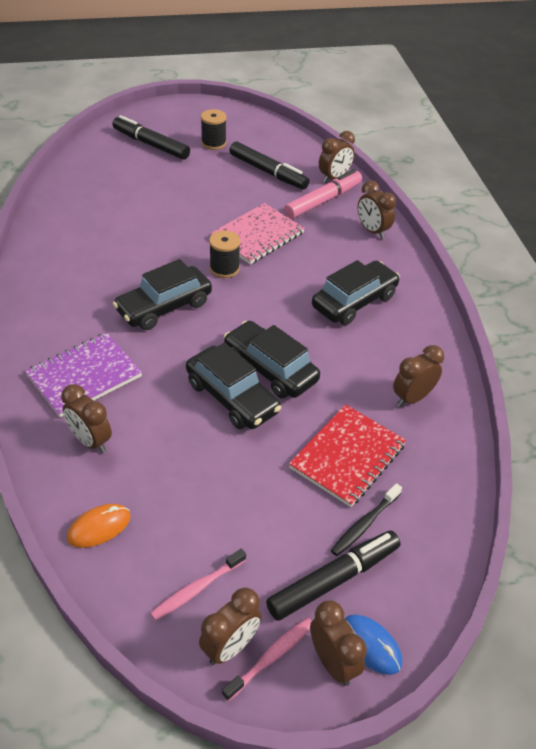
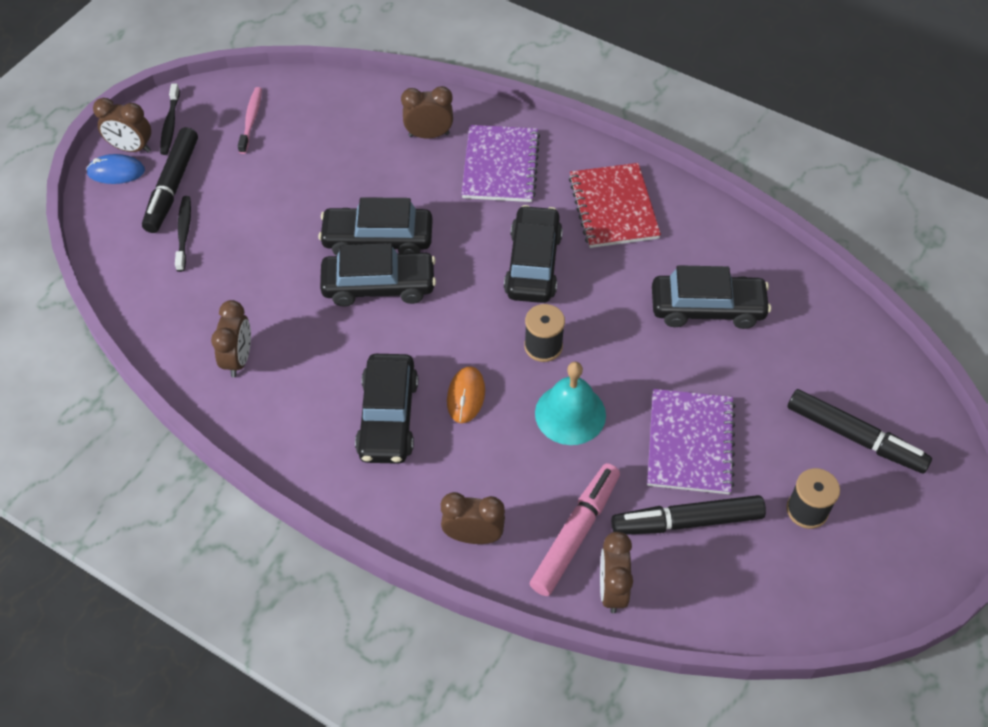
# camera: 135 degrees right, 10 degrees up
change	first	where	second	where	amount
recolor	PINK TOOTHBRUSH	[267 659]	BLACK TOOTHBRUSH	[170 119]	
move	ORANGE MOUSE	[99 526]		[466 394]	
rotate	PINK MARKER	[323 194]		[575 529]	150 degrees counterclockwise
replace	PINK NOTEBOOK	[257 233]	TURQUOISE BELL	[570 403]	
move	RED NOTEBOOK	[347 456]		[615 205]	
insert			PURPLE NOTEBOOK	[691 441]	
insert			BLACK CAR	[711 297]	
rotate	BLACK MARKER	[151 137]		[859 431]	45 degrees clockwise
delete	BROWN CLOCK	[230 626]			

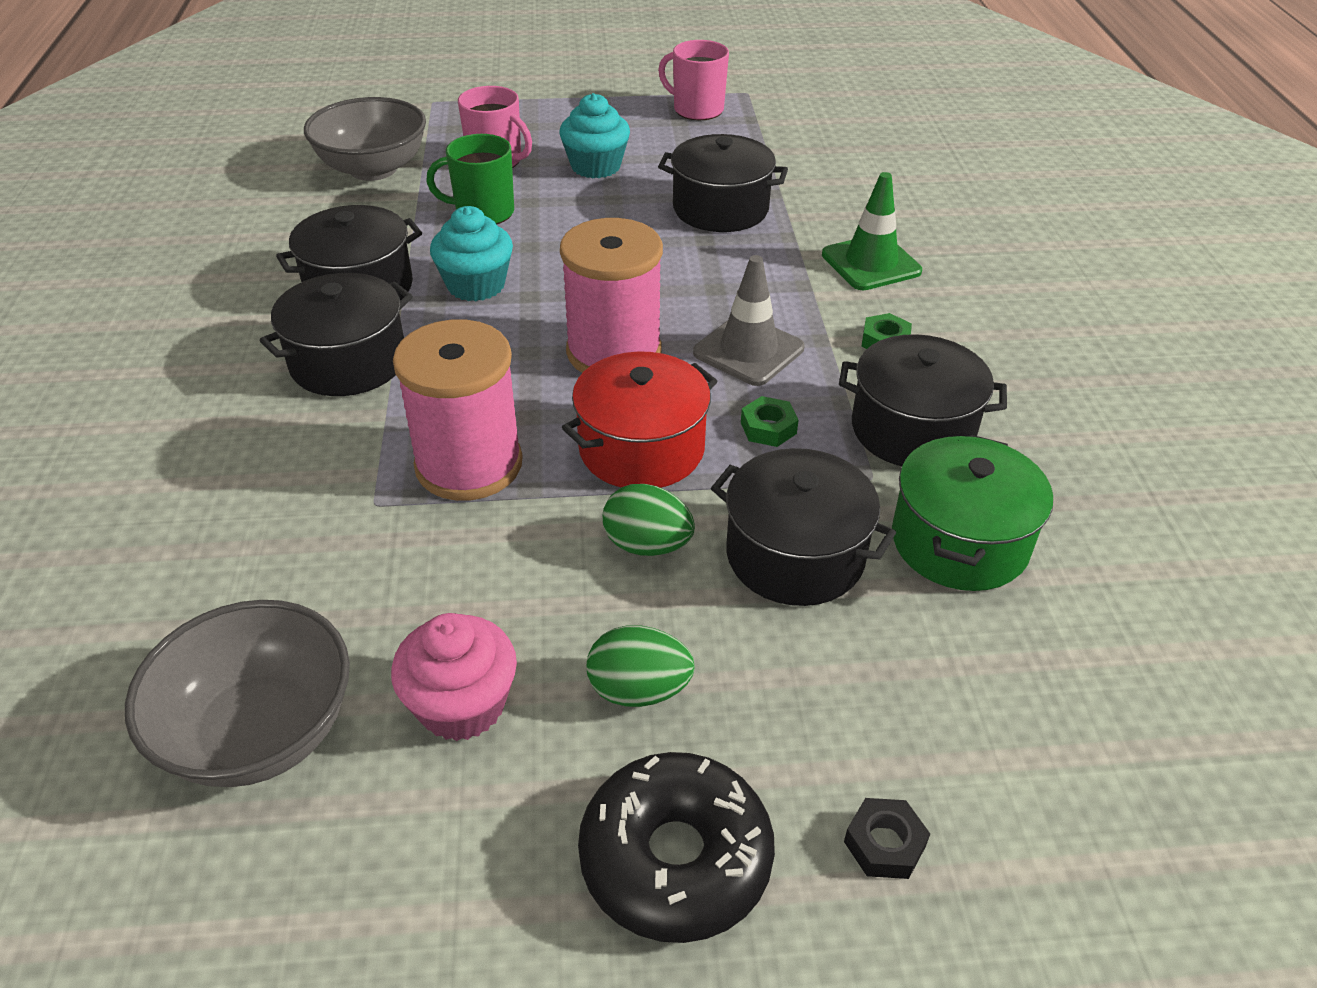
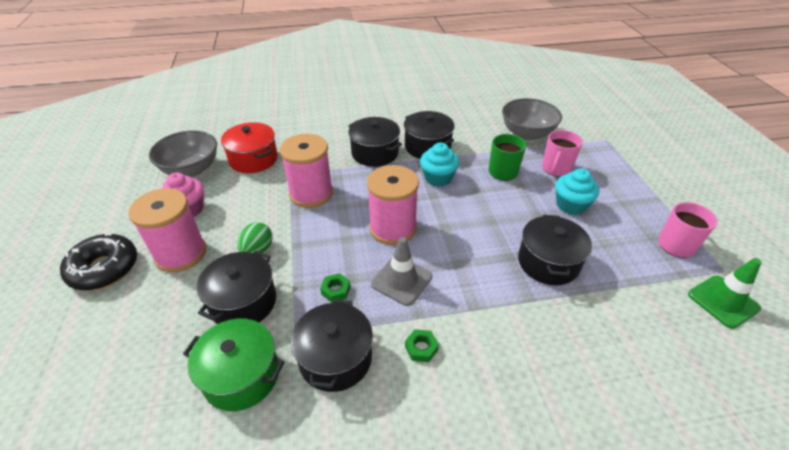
# camera: 85 degrees right, 0 degrees up
change	first	where	second	where	amount
replace	GREEN EGG	[641 666]	PINK SPOOL	[167 230]	
move	RED POT	[639 420]		[249 147]	
move	GREEN TRAFFIC CONE	[872 231]		[725 293]	
delete	BLACK NUT	[887 838]			

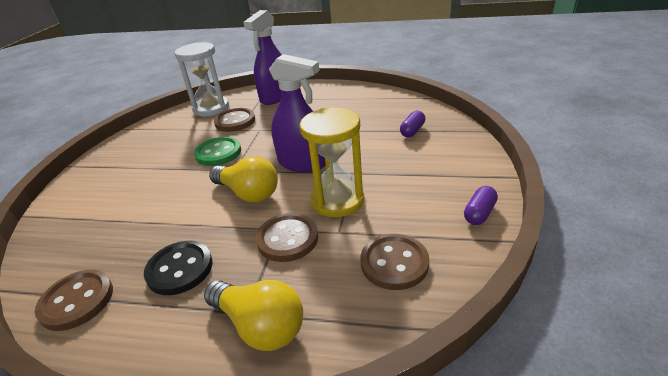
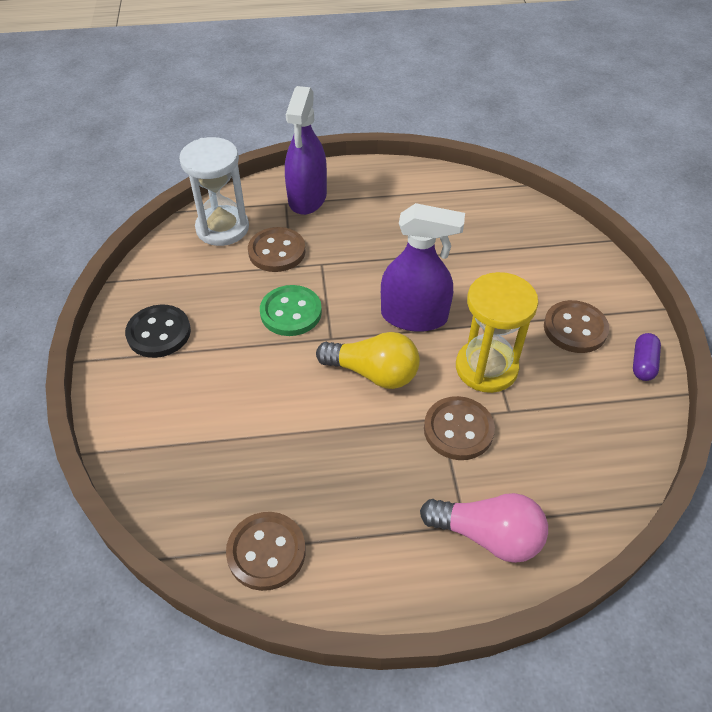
# camera: 20 degrees left, 15 degrees up
change	first	where	second	where	amount
move	BLACK BUTTON	[178 268]		[158 331]	
recolor	YELLOW LIGHT BULB	[253 315]	PINK LIGHT BULB	[484 528]	
move	BROWN BUTTON	[394 262]		[576 326]	
delete	PURPLE CAPSULE	[412 124]			

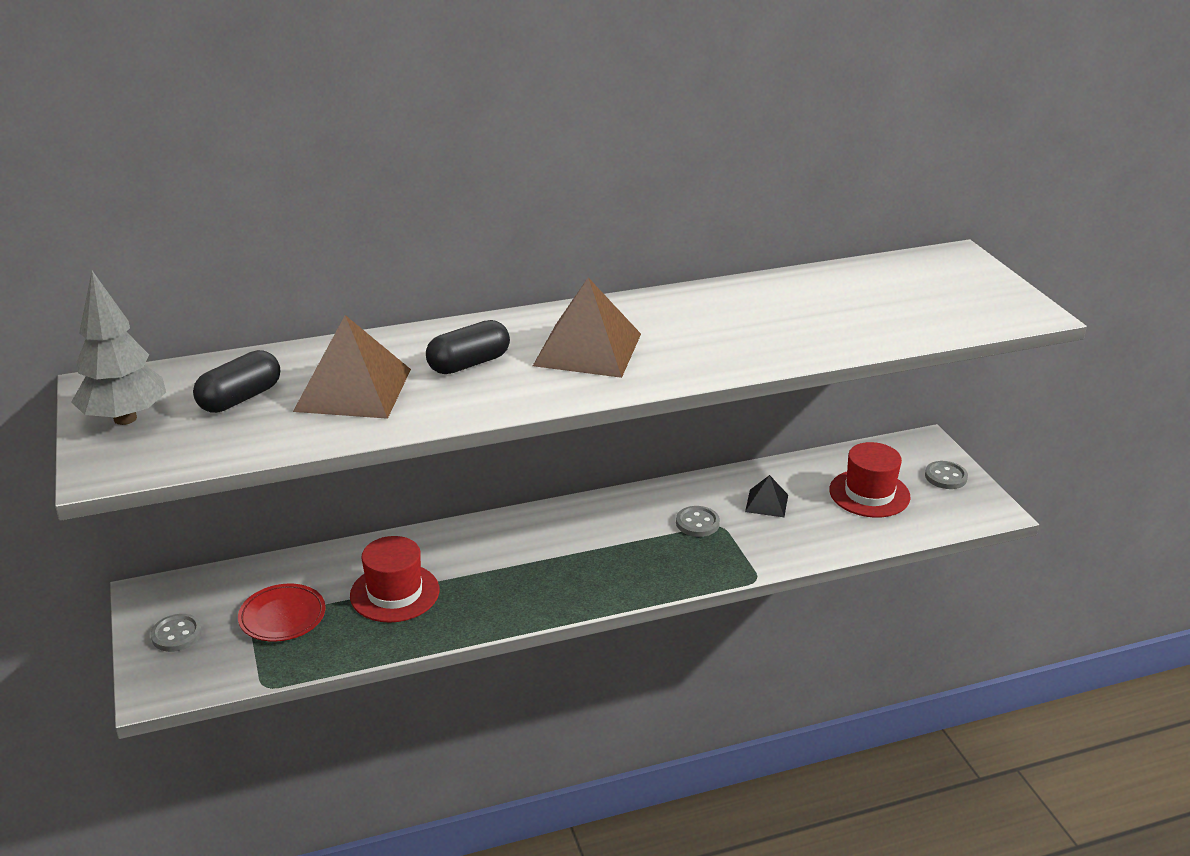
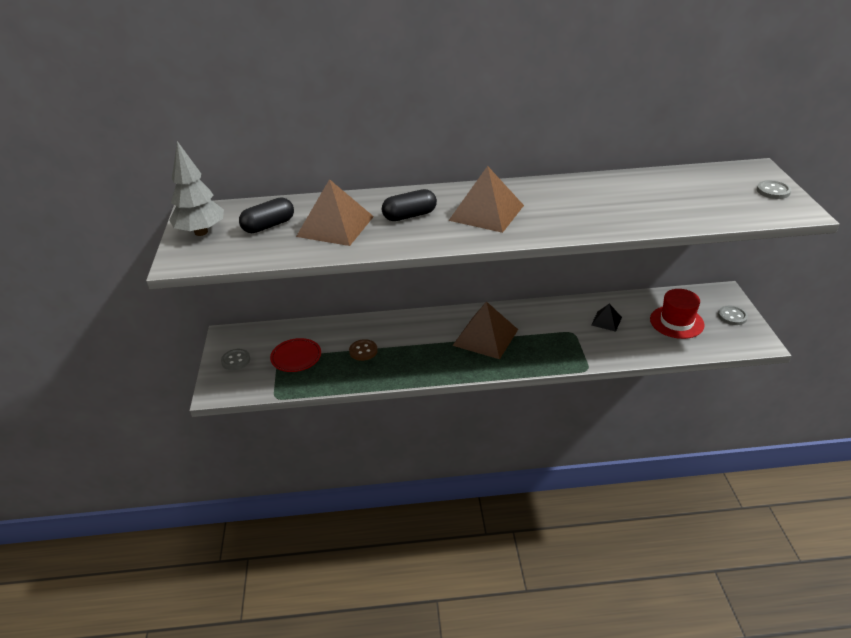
# camera: 15 degrees right, 5 degrees up
change	first	where	second	where	amount
replace	RED HAT	[394 579]	BROWN BUTTON	[363 350]	
insert			BROWN PYRAMID	[485 330]	
move	GREY BUTTON	[698 521]		[774 189]	

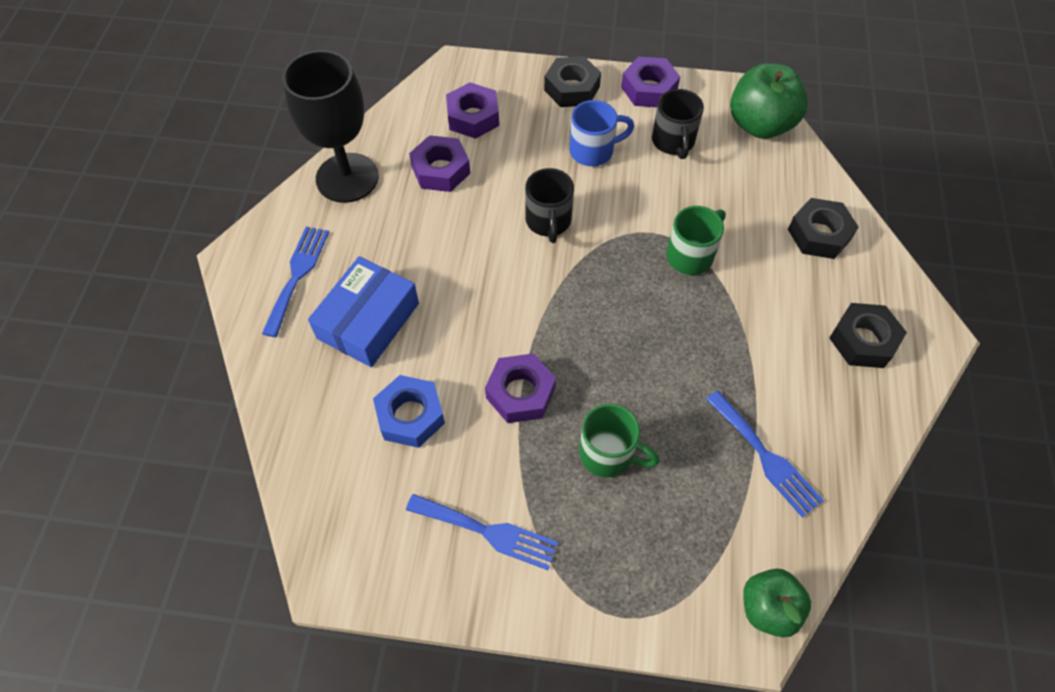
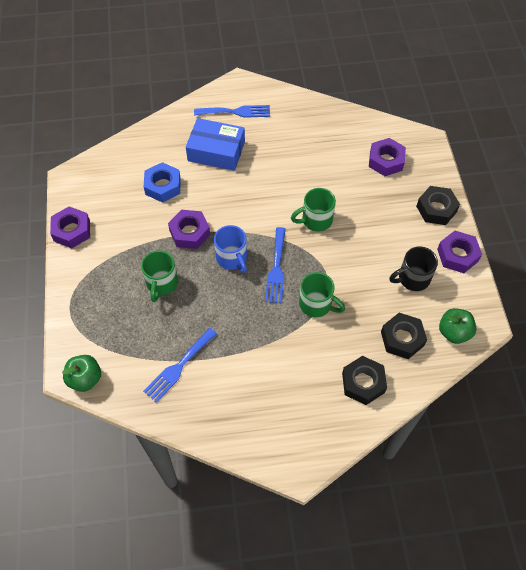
# camera: 75 degrees right, 0 degrees up
change	first	where	second	where	amount
move	PURPLE NUT	[439 163]		[70 227]	
move	BLUE MUG	[601 133]		[230 249]	
move	BLUE FORK	[482 532]		[275 265]	
recolor	BLACK MUG	[549 205]	GREEN MUG	[313 209]	
move	BLACK NUT	[868 335]		[404 336]	
resize	GREEN APPLE	[769 101]		[458 326]	x0.64
delete	BLACK GOBLET	[330 126]			

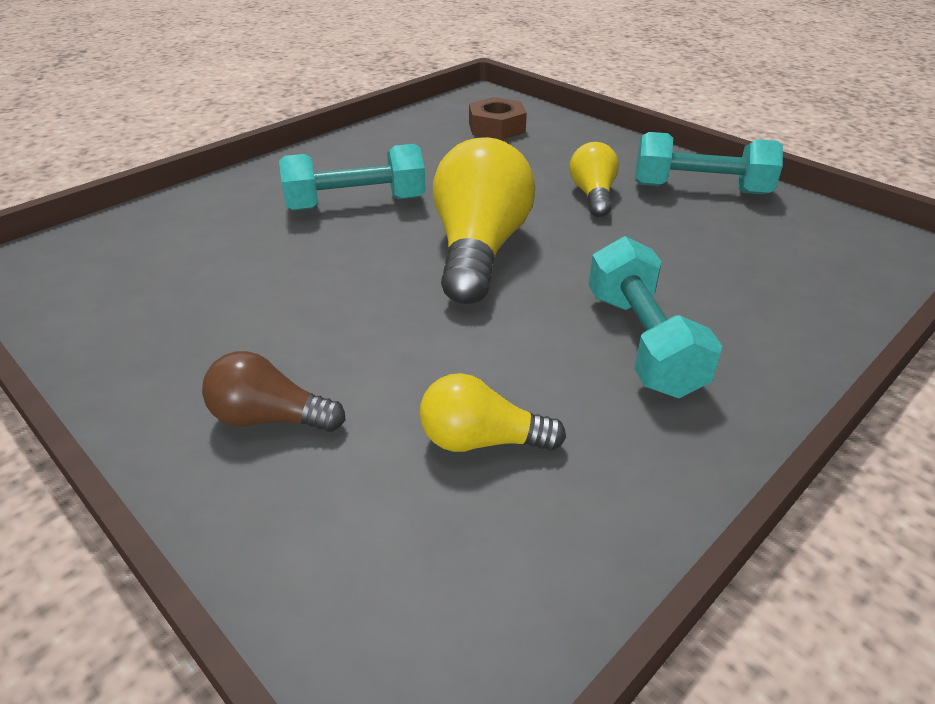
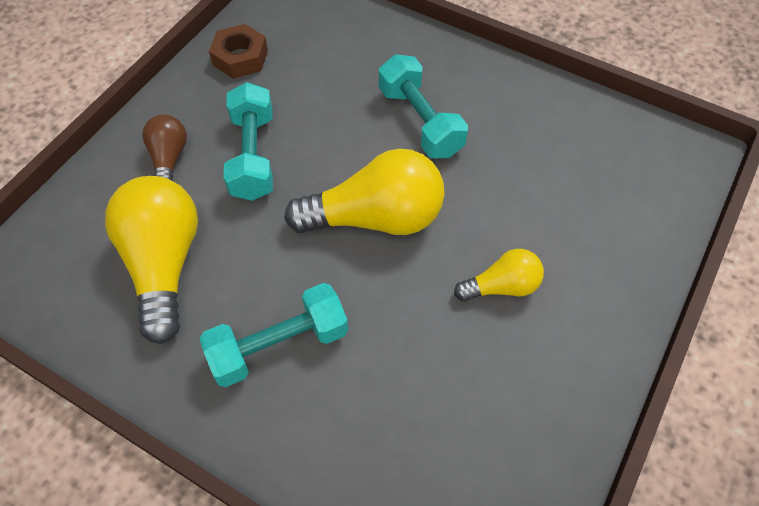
# camera: 75 degrees right, 20 degrees up
change	first	where	second	where	amount
resize	YELLOW LIGHT BULB	[492 412]		[151 260]	x1.86
move	BROWN NUT	[498 118]		[238 51]	
move	TURQUOISE DUMBBELL	[709 163]		[248 141]	

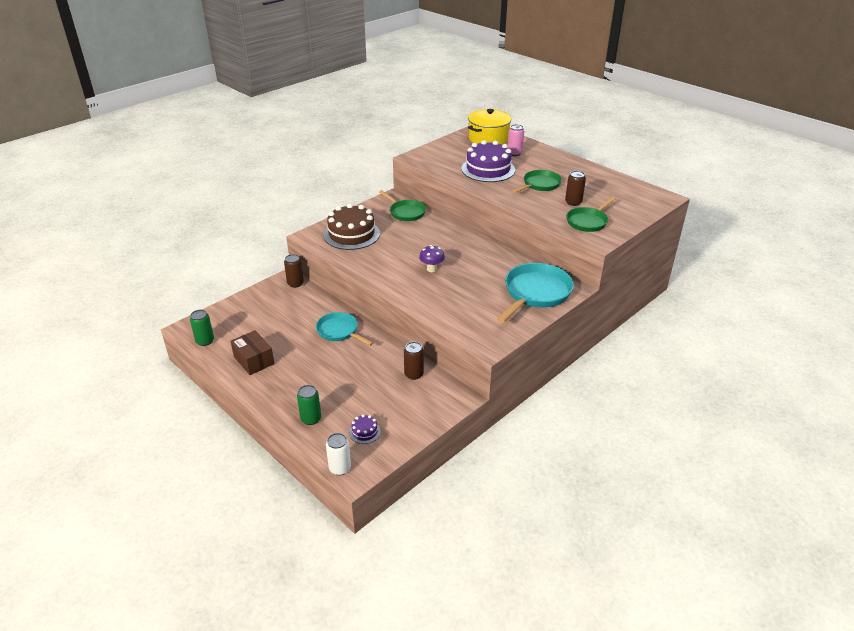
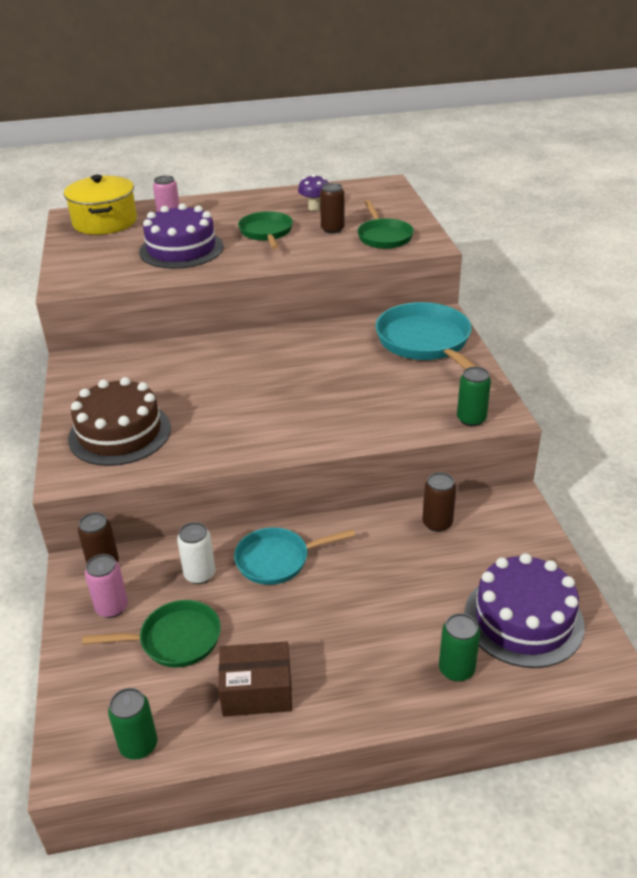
# camera: 55 degrees left, 0 degrees up
change	first	where	second	where	amount
move	GREEN PAN	[402 205]		[151 634]	
insert			PINK CAN	[106 586]	
move	WHITE CAN	[338 454]		[196 553]	
move	PURPLE MUSHROOM	[432 258]		[313 192]	
insert			GREEN CAN	[474 396]	
resize	PURPLE CAKE	[365 429]		[524 610]	x2.32

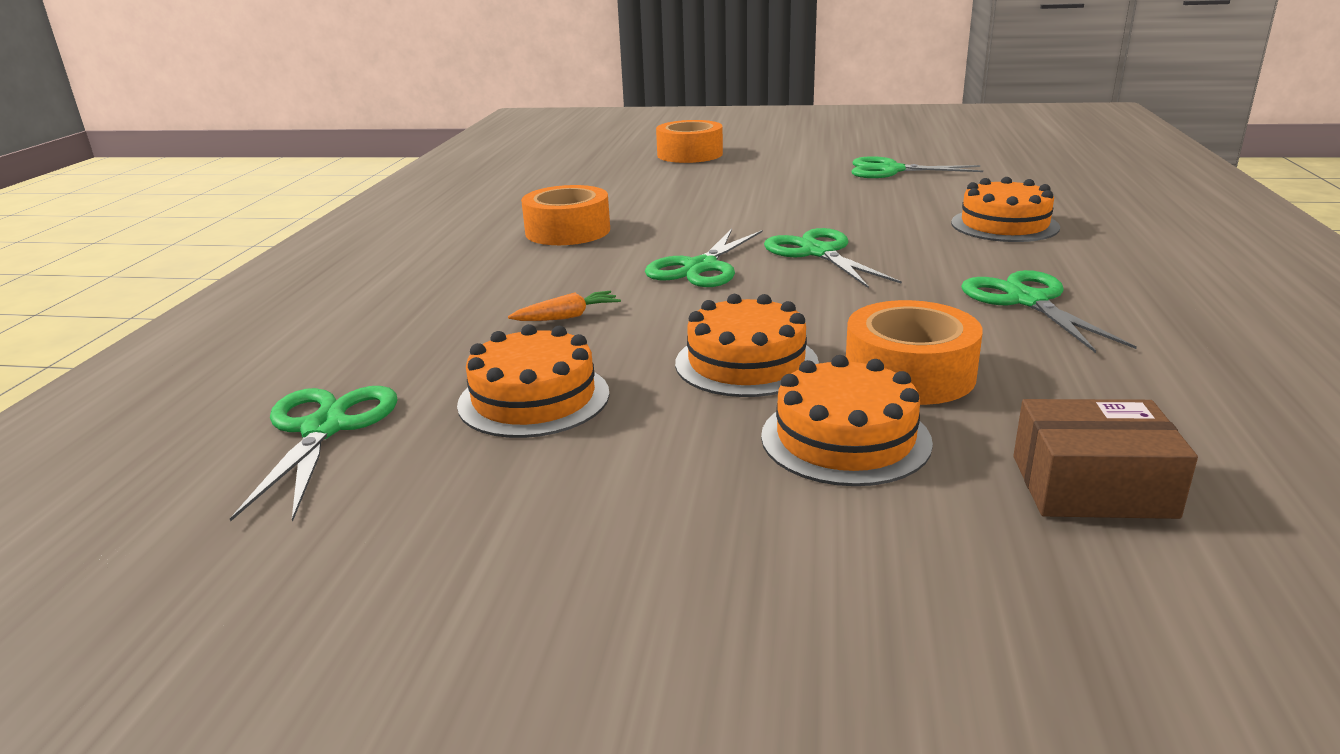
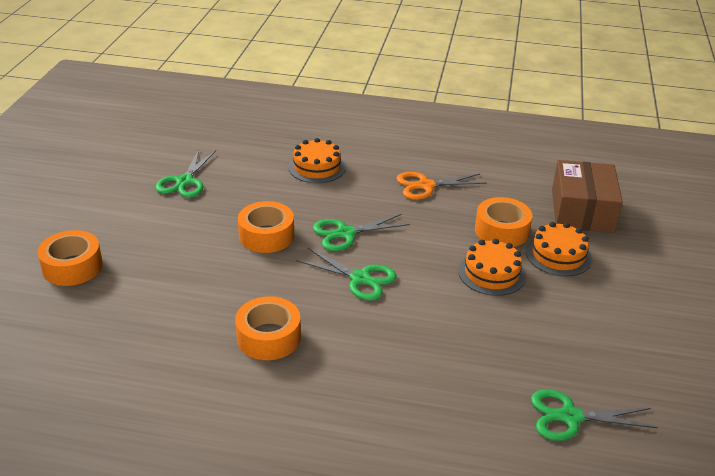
# camera: 90 degrees left, 10 degrees up
change	first	where	second	where	amount
insert			ORANGE TAPE	[266 227]	
recolor	GREEN SCISSORS	[1049 311]	ORANGE SCISSORS	[441 186]	
resize	BROWN BOX	[1105 459]		[587 196]	x1.61
delete	ORANGE CAKE	[533 381]			
delete	ORANGE CARROT	[564 306]			

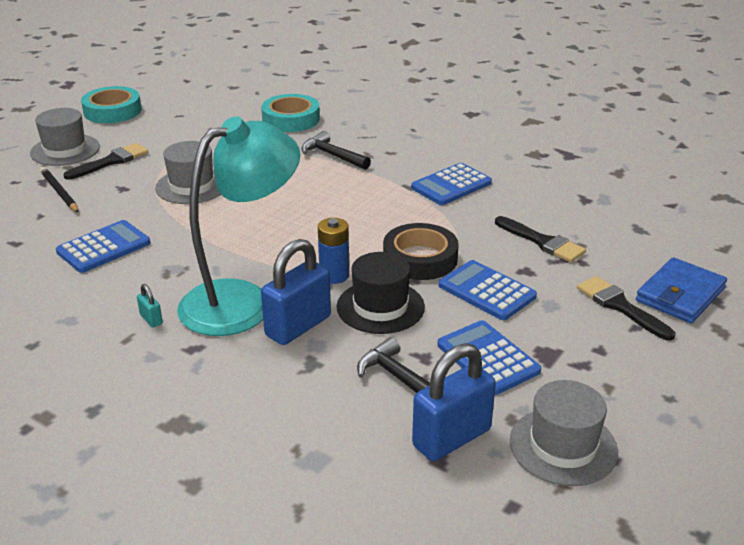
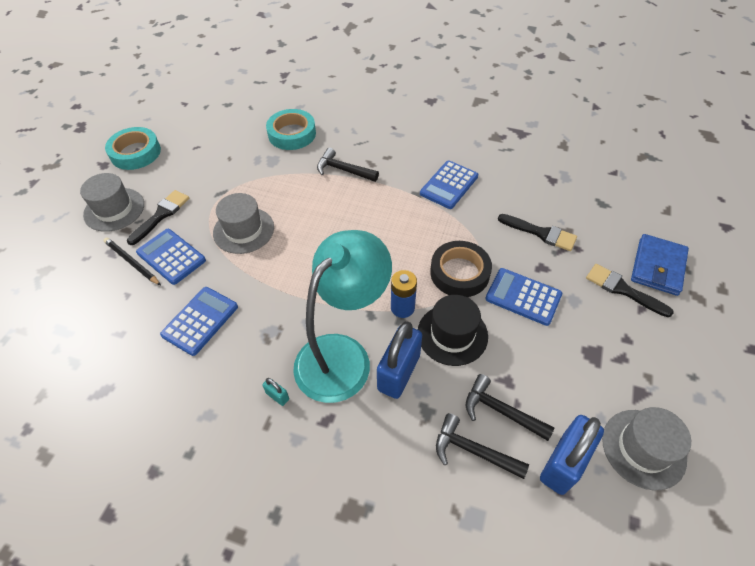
# camera: 15 degrees left, 20 degrees up
change	first	where	second	where	amount
move	BLUE CALCULATOR	[489 357]		[171 257]	
insert			BLACK HAMMER	[482 446]	

